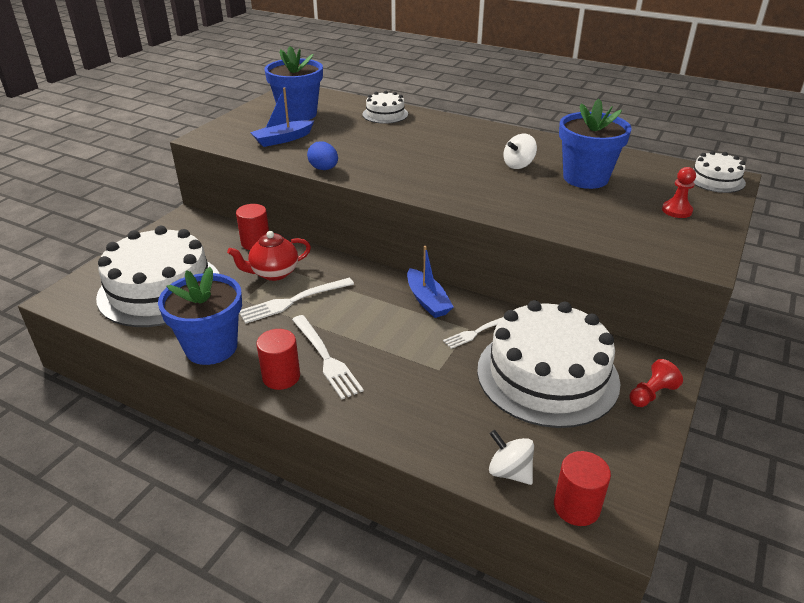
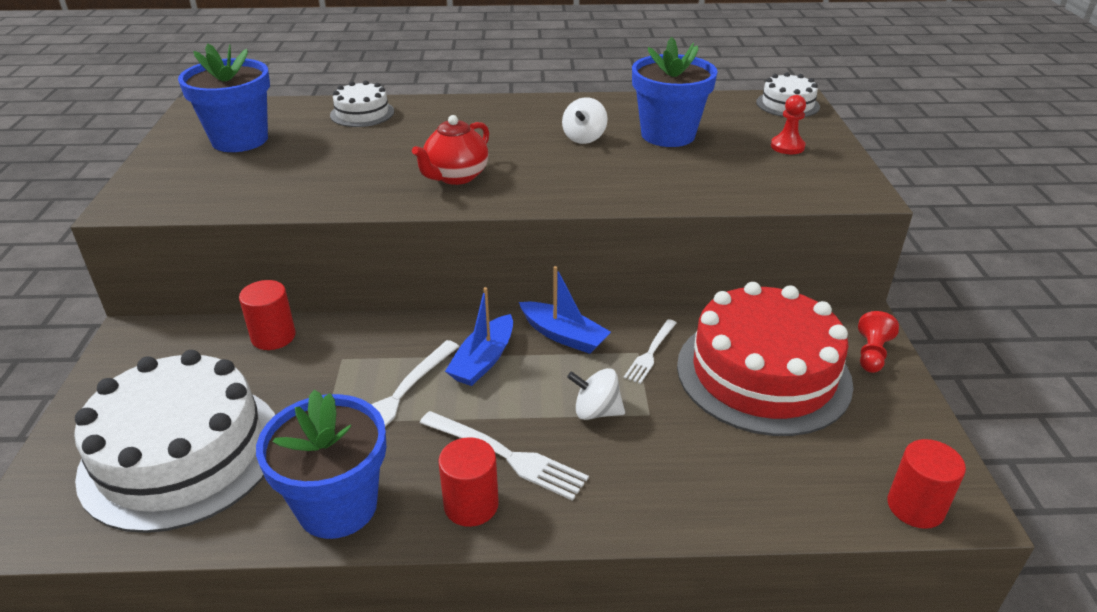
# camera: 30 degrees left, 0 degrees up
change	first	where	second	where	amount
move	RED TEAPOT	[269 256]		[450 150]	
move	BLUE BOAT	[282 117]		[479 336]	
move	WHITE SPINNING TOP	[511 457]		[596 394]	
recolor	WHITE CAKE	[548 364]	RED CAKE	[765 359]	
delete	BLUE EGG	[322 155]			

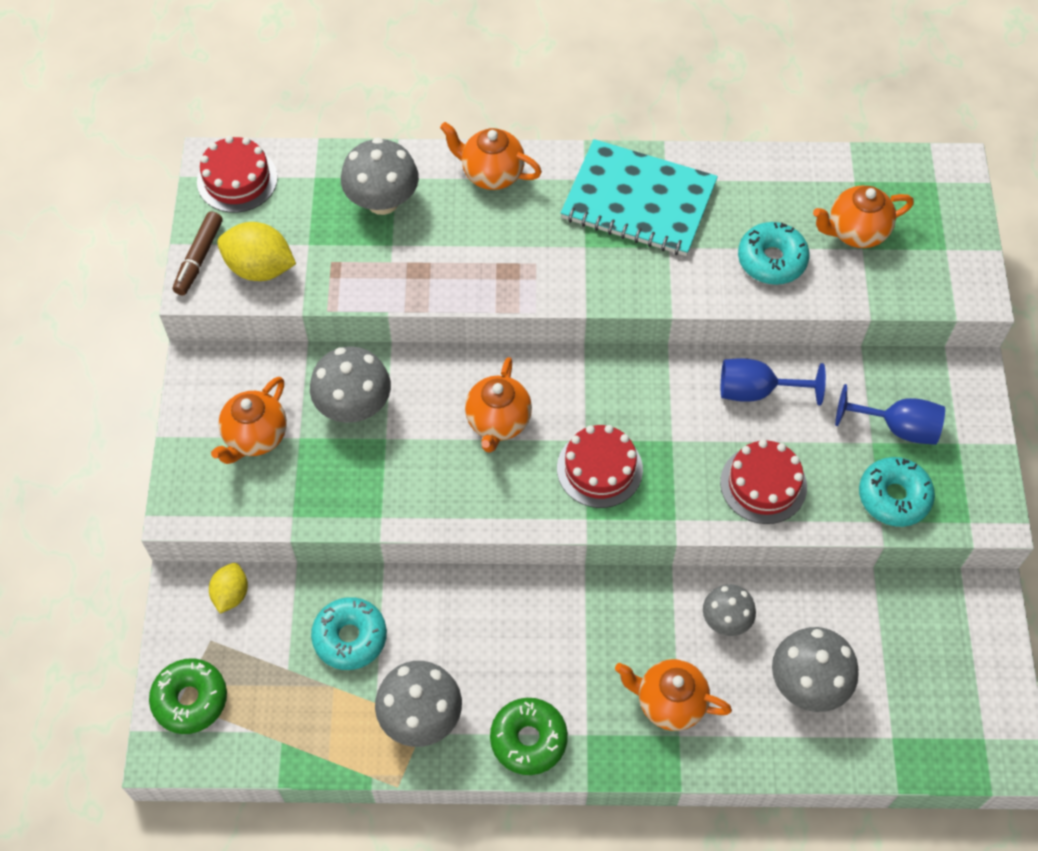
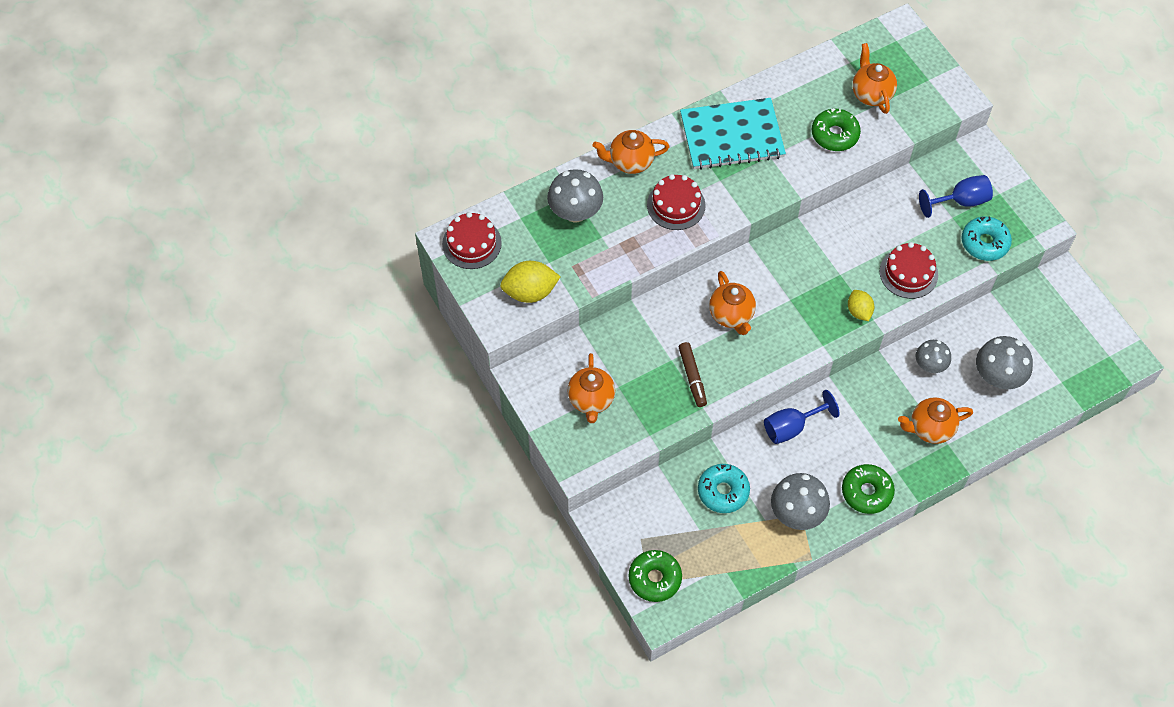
# camera: 30 degrees left, 0 degrees up
change	first	where	second	where	amount
move	RED CAKE	[600 466]		[676 202]	
move	BROWN MARKER	[197 253]		[693 374]	
move	BLUE GOBLET	[773 382]		[802 417]	
recolor	TURQUOISE DONUT	[774 253]	GREEN DONUT	[836 129]	
move	YELLOW LEMON	[228 588]		[861 305]	
rotate	ORANGE TEAPOT	[863 216]		[874 78]	120 degrees clockwise
delete	GREY MUSHROOM	[350 384]			

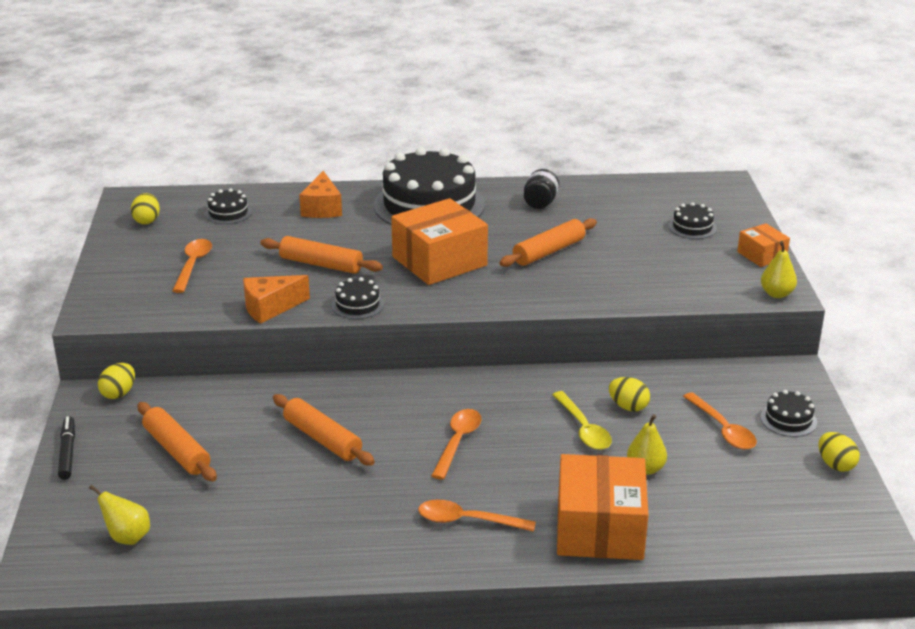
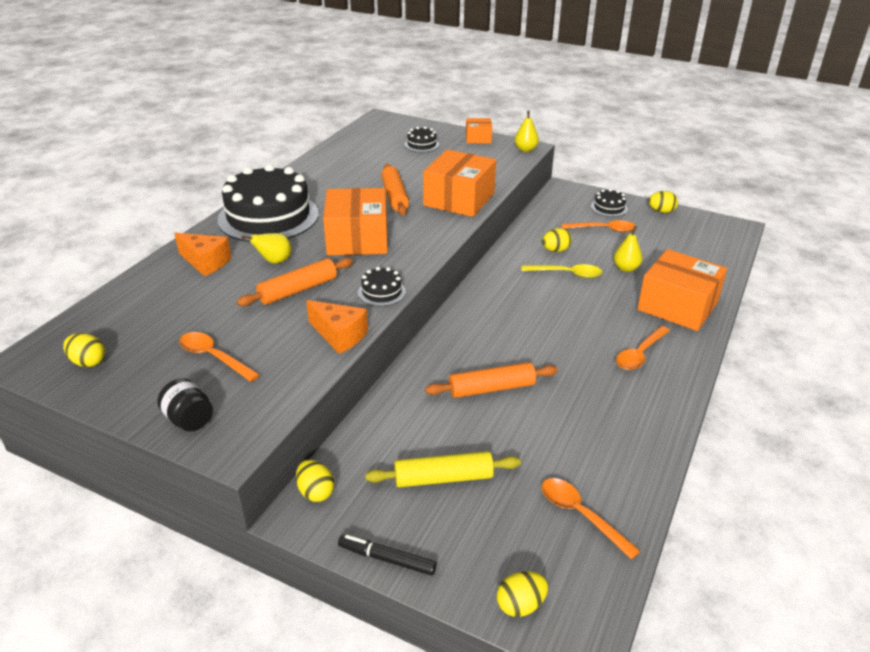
# camera: 60 degrees left, 5 degrees up
change	first	where	second	where	amount
move	BLACK JAR	[541 189]		[185 405]	
move	YELLOW PEAR	[119 515]		[266 248]	
rotate	ORANGE CHEESE	[276 299]		[337 327]	60 degrees counterclockwise
recolor	ORANGE ROLLING PIN	[177 441]	YELLOW ROLLING PIN	[443 469]	
insert			ORANGE BOX	[459 183]	
insert			YELLOW EGG	[522 594]	
move	ORANGE SPOON	[456 444]		[590 518]	
delete	BLACK CAKE	[228 206]			

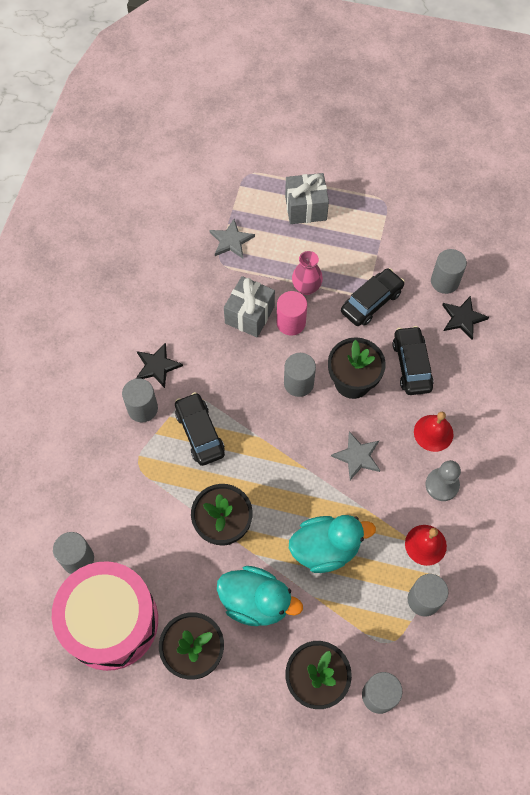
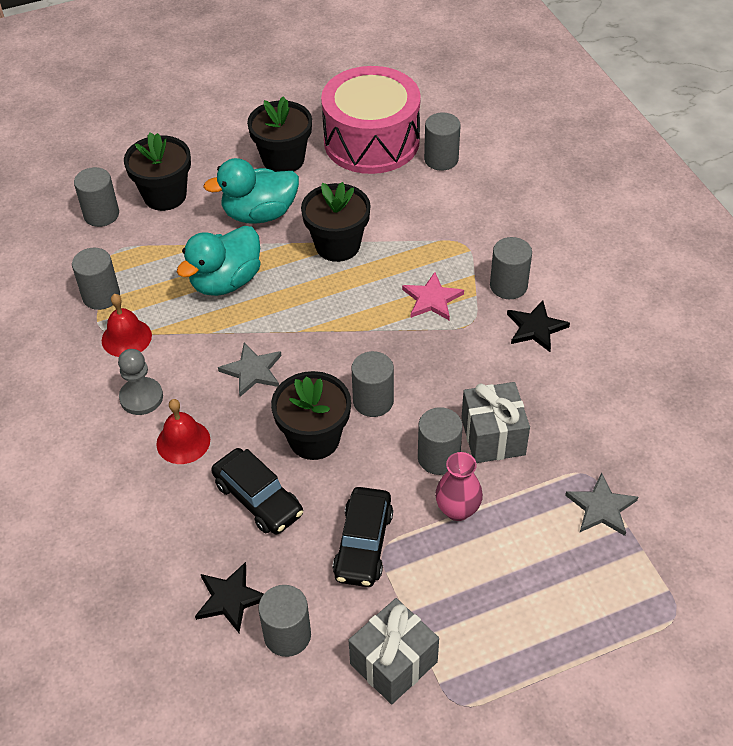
# camera: 145 degrees right, 15 degrees down
change	first	where	second	where	amount
move	GREY GIFT	[307 198]		[394 651]	
replace	BLACK CAR	[200 429]	PINK STAR	[433 296]	
recolor	PINK CYLINDER	[292 313]	GREY CYLINDER	[440 441]	

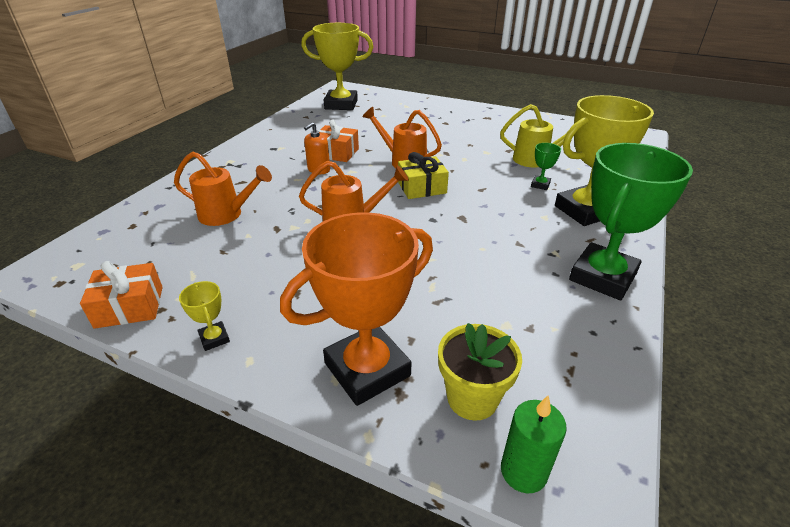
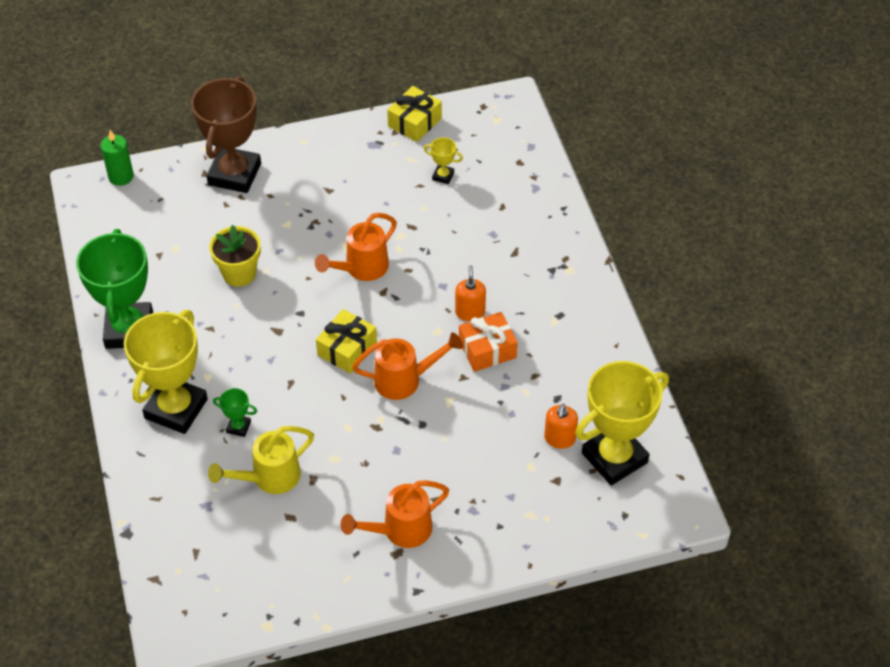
# camera: 140 degrees right, 15 degrees up
change	first	where	second	where	amount
recolor	ORANGE TROPHY	[356 309]	BROWN TROPHY	[226 135]	
move	YELLOW FLOWER POT	[480 372]		[235 256]	
rotate	GREEN TROPHY	[546 166]		[235 412]	60 degrees counterclockwise
move	ORANGE WATERING CAN	[223 189]		[395 514]	
recolor	ORANGE GIFT	[121 295]	YELLOW GIFT	[414 114]	
move	YELLOW TROPHY	[204 316]		[443 160]	
insert			ORANGE SOAP DISPENSER	[561 426]	

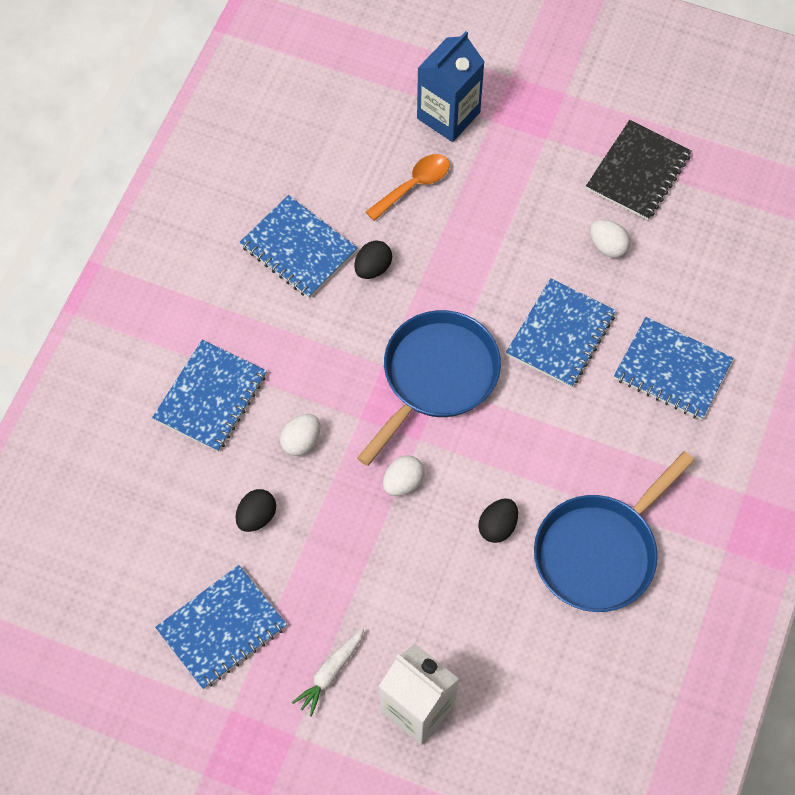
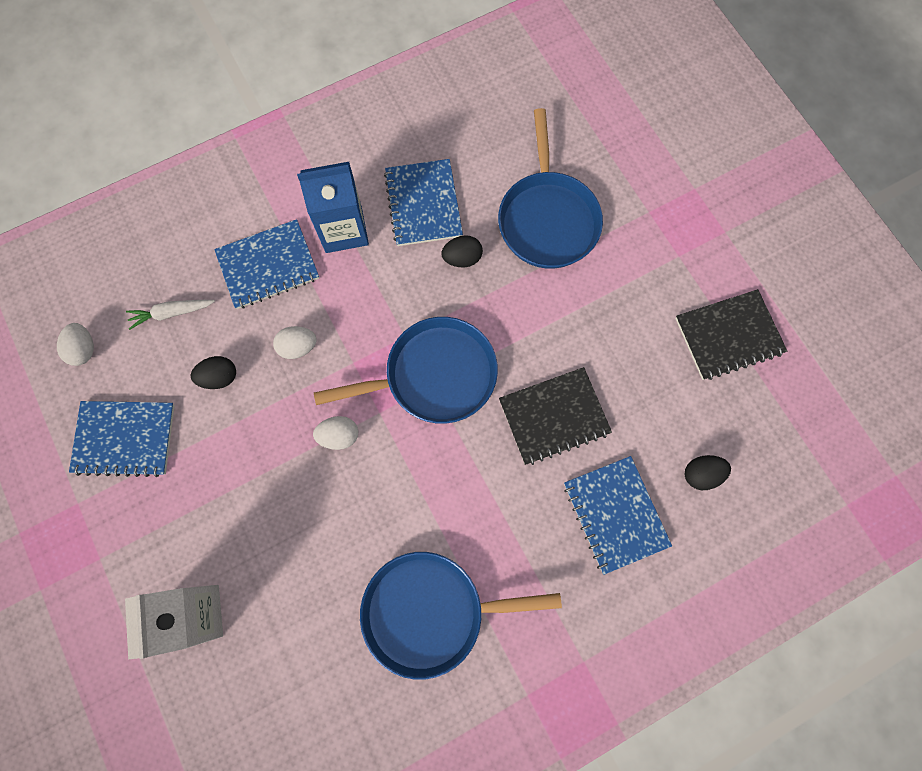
# camera: 40 degrees right, 10 degrees up
change	first	where	second	where	amount
move	WHITE EGG	[610 238]		[75 344]	
move	WHITE CARROT	[328 672]		[170 315]	
move	BLUE CARTON	[451 86]		[333 207]	
replace	ORANGE SPOON	[408 187]	BLUE PAN	[550 188]	
recolor	BLUE NOTEBOOK	[561 333]	BLACK NOTEBOOK	[555 416]	
move	BLACK EGG	[498 520]		[708 472]	

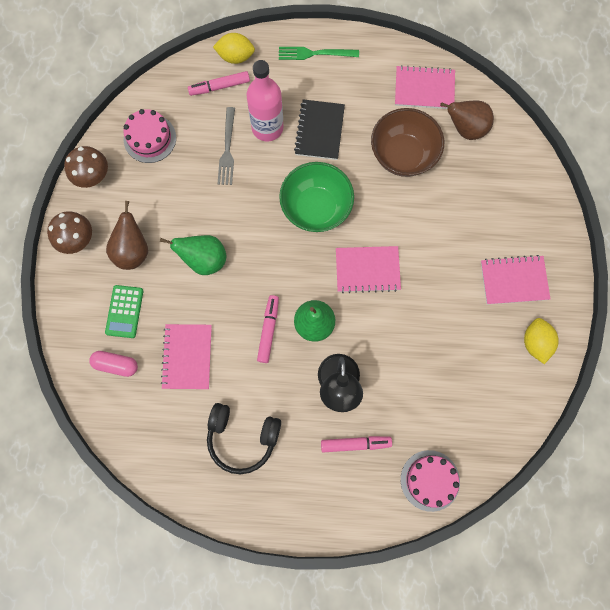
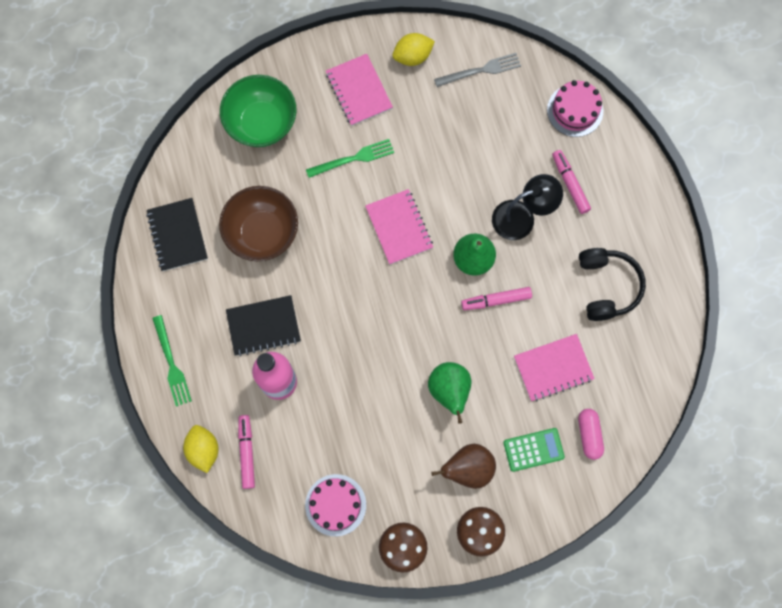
# camera: 110 degrees left, 0 degrees up
change	first	where	second	where	amount
recolor	PINK NOTEBOOK	[425 87]	BLACK NOTEBOOK	[177 234]	
move	GREEN BOWL	[316 197]		[258 111]	
rotate	PINK MARKER	[219 83]		[246 452]	150 degrees counterclockwise
insert			GREEN FORK	[350 158]	
move	GREY FORK	[226 146]		[477 70]	
delete	BROWN PEAR	[467 120]			

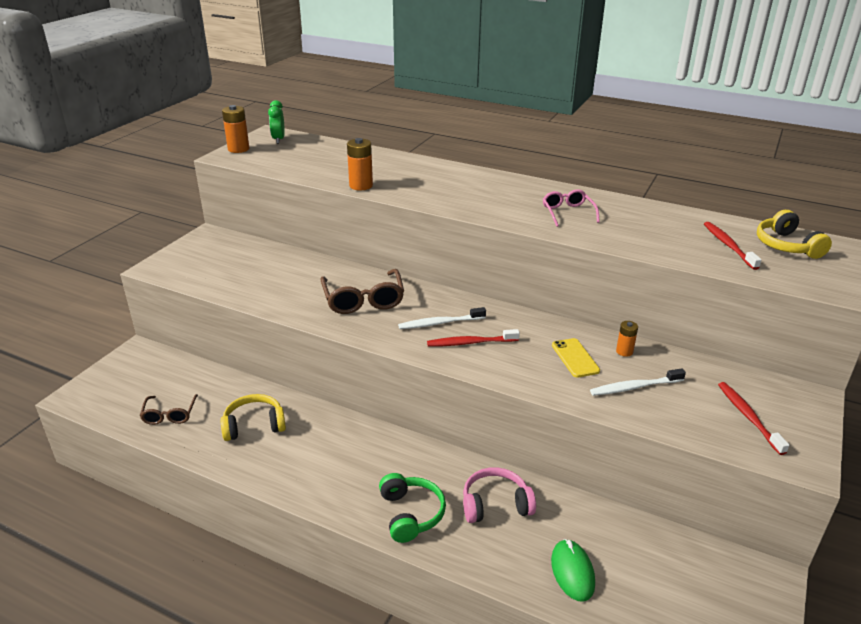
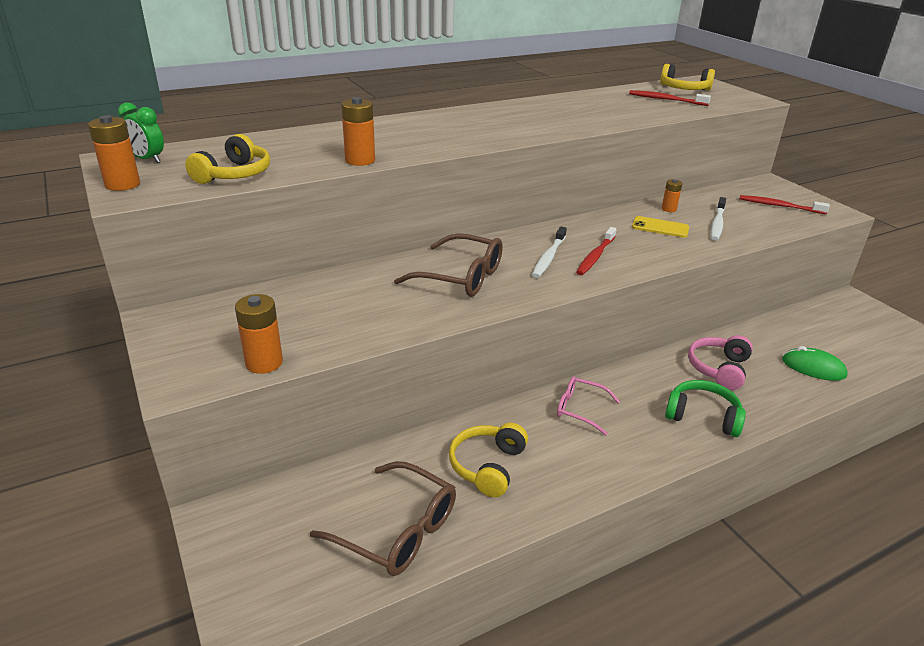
# camera: 55 degrees left, 0 degrees up
change	first	where	second	where	amount
insert			YELLOW HEADPHONES	[227 159]	
insert			ORANGE BATTERY	[259 334]	
resize	BROWN GLASSES	[169 409]		[383 518]	x1.63
move	PINK GLASSES	[571 208]		[588 405]	

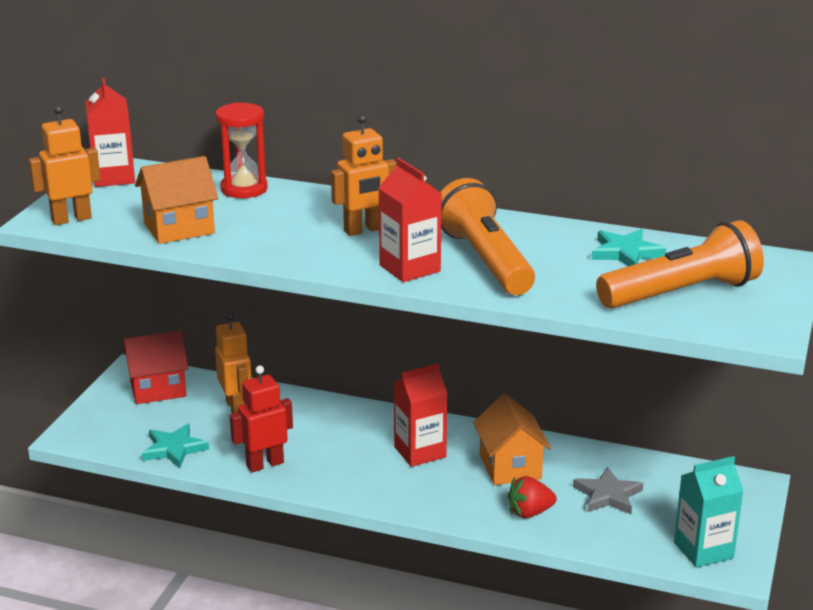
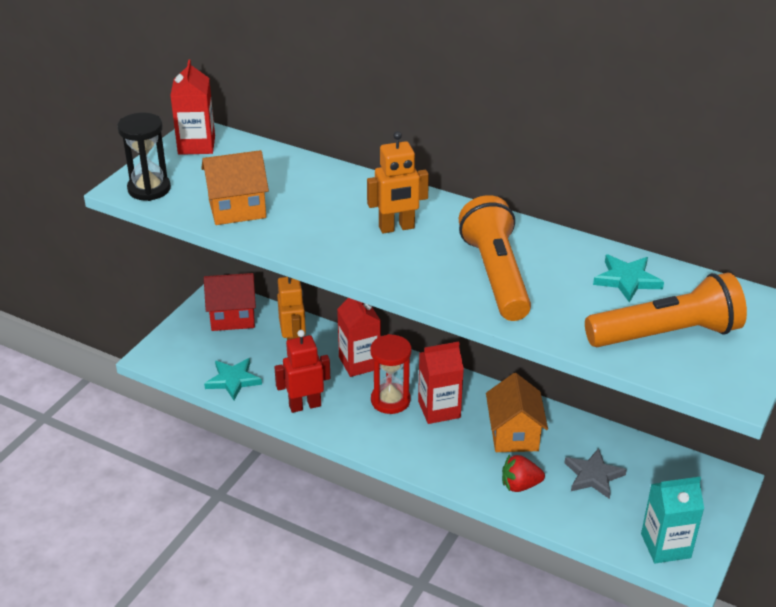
# camera: 10 degrees right, 10 degrees up
change	first	where	second	where	amount
replace	ORANGE ROBOT	[65 165]	BLACK HOURGLASS	[144 157]	
move	RED CARTON	[410 220]		[359 337]	
move	RED HOURGLASS	[242 150]		[390 374]	

